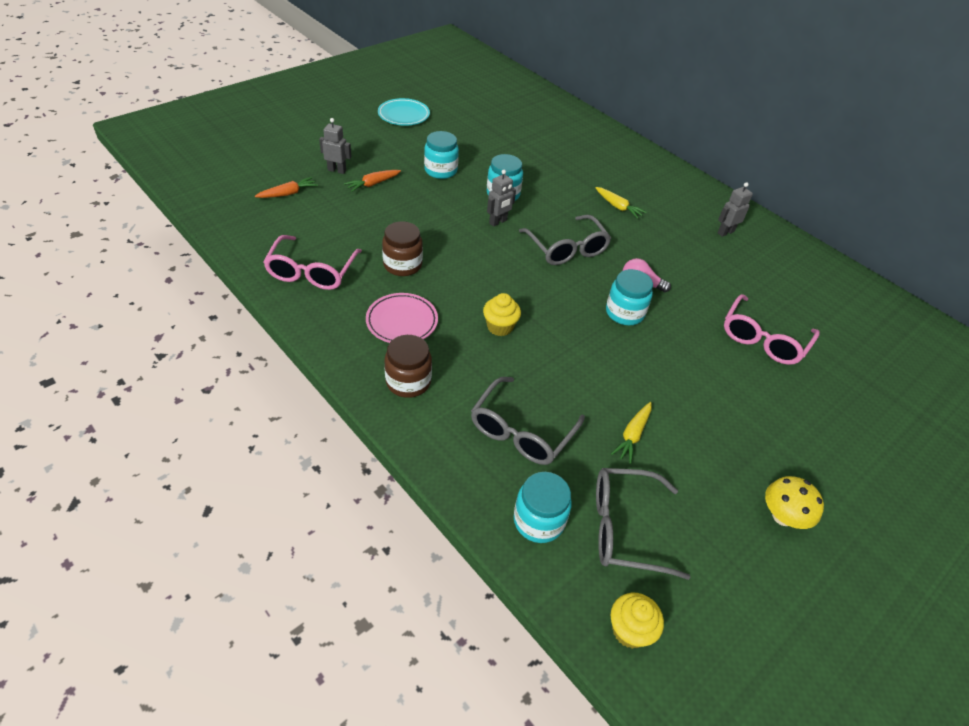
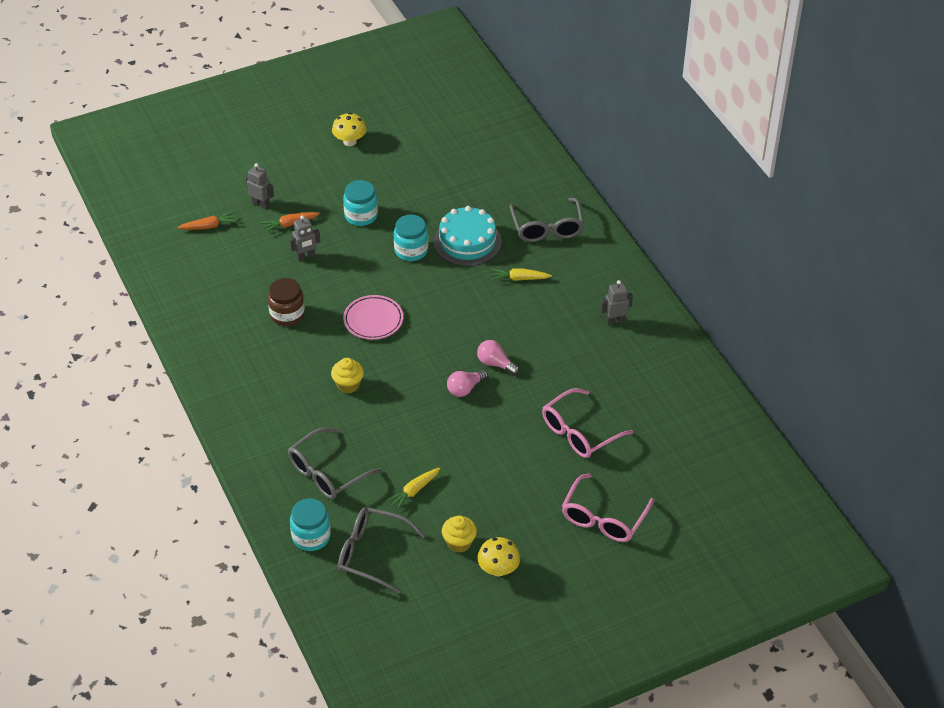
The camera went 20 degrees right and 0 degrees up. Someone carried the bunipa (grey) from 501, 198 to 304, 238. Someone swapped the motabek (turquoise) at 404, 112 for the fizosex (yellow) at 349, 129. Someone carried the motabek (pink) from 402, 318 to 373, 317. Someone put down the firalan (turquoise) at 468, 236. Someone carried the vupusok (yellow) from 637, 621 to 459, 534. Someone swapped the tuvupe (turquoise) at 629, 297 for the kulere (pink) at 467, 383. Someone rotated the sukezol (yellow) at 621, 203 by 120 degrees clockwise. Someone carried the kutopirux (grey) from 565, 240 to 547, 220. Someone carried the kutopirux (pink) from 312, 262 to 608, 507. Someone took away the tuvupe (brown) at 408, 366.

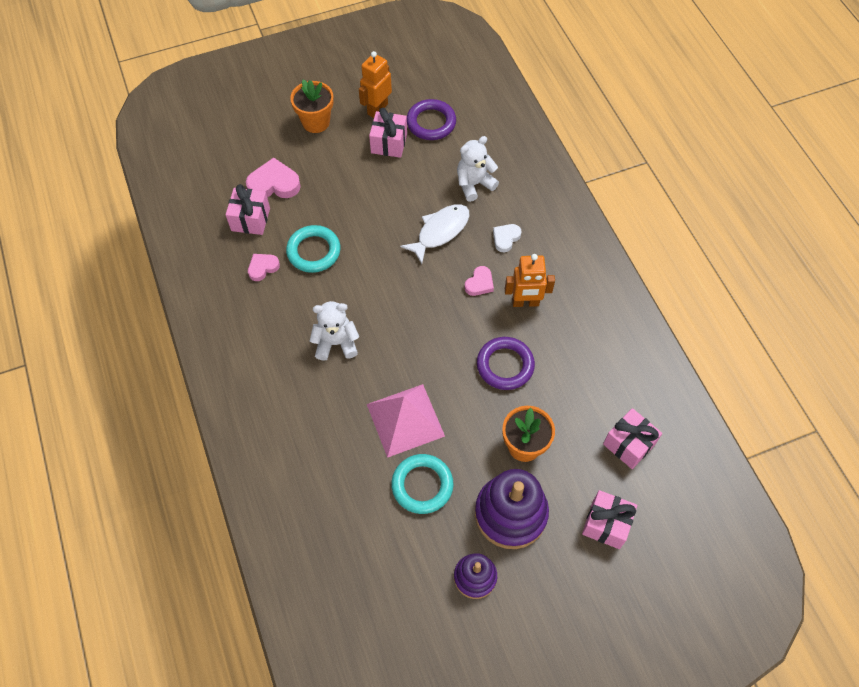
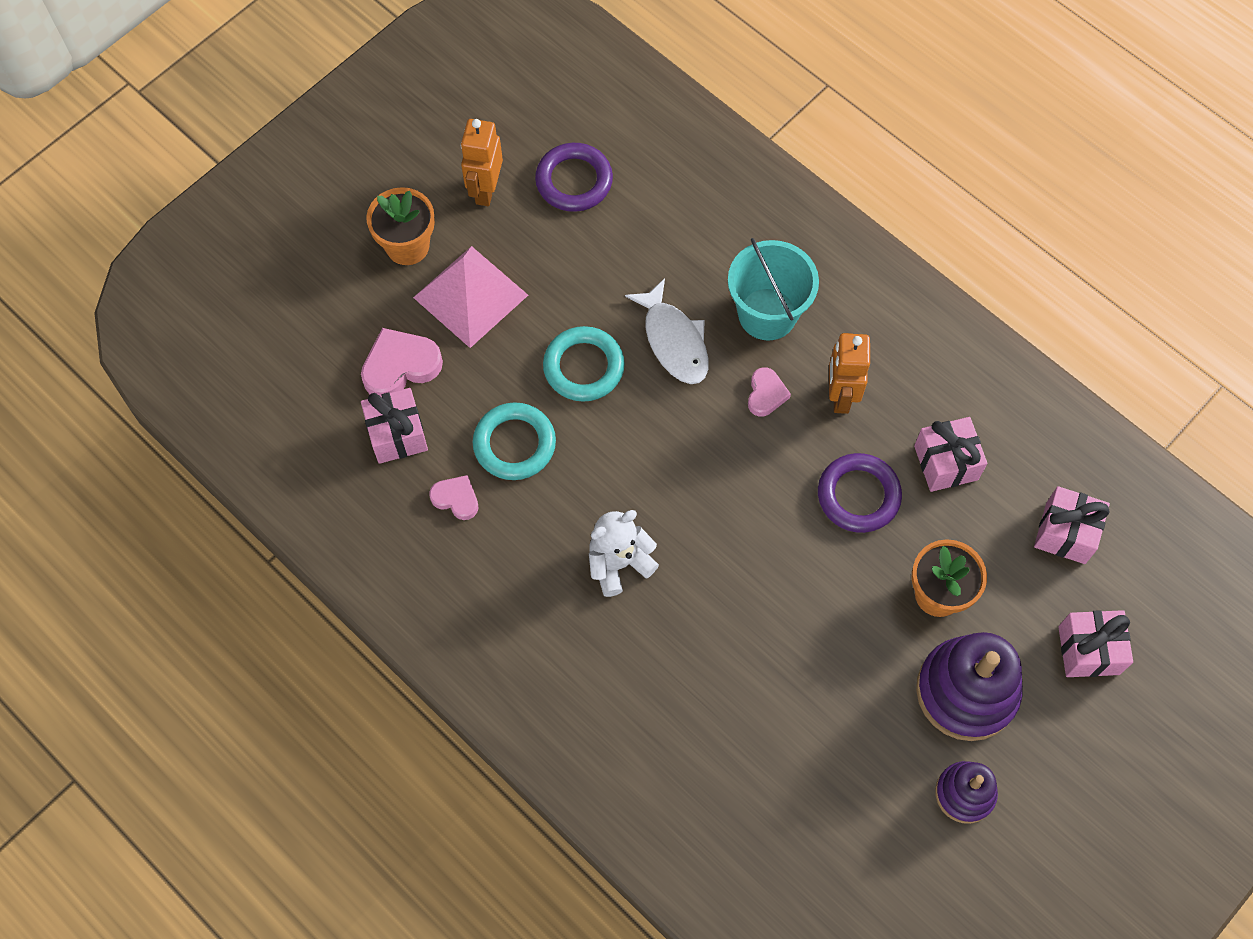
The camera went 25 degrees left and 5 degrees up. Someone carried the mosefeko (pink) from 406, 421 to 470, 297. Someone rotated the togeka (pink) at 264, 267 by 90 degrees clockwise. Someone carried the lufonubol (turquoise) from 422, 484 to 584, 364. Someone rotated the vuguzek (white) at 435, 234 by 135 degrees clockwise. Someone swapped the togeka (white) at 507, 238 for the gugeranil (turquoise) at 773, 289. Someone rotated the bunipa (orange) at 530, 280 by 120 degrees clockwise. Someone carried the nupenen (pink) from 388, 133 to 950, 454. Someone took away the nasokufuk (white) at 478, 169.

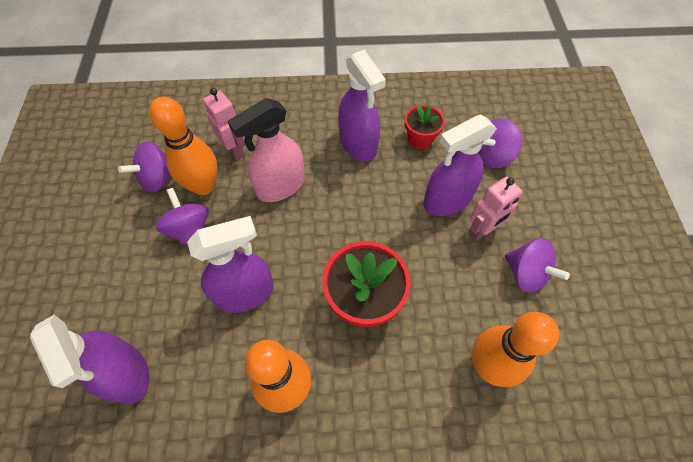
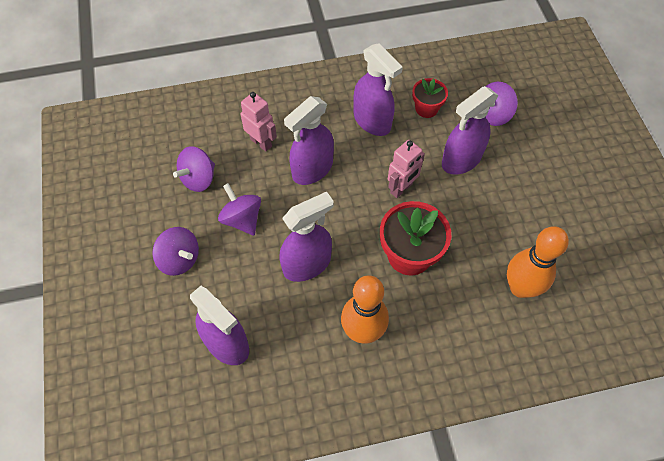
The camera went 10 degrees left and 0 degrees up. Someone carried the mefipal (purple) from 537, 265 to 176, 251. Someone repainted the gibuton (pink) at 266, 150, which became the gibuton (purple) at 309, 140. Someone carried the bunipa (pink) from 496, 209 to 406, 169. Someone took away the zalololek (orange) at 183, 145.

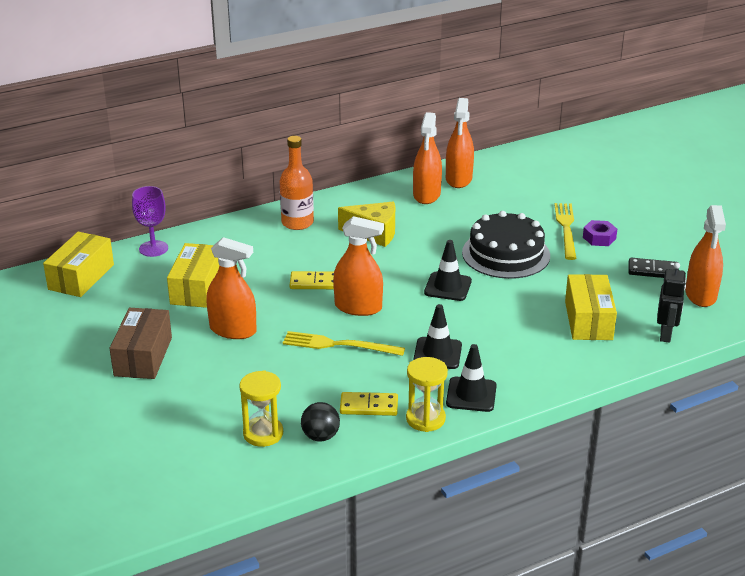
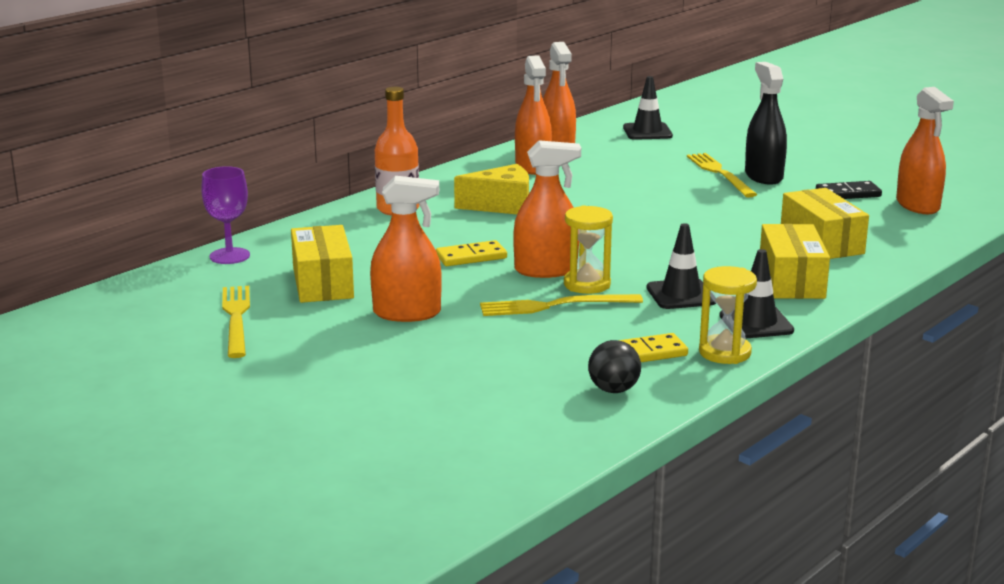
The camera went 20 degrees left and 10 degrees down. Someone put down the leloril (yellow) at 236, 322. Someone carried the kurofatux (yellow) from 261, 408 to 588, 249. Someone carried the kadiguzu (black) from 448, 270 to 648, 108. Someone swapped the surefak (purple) at 600, 233 for the gibuton (black) at 766, 123. Someone carried the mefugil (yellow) from 78, 264 to 795, 261. Someone took away the mefugil (brown) at 140, 343. Someone took away the firalan (black) at 506, 245. Someone took away the bunipa (black) at 671, 302.

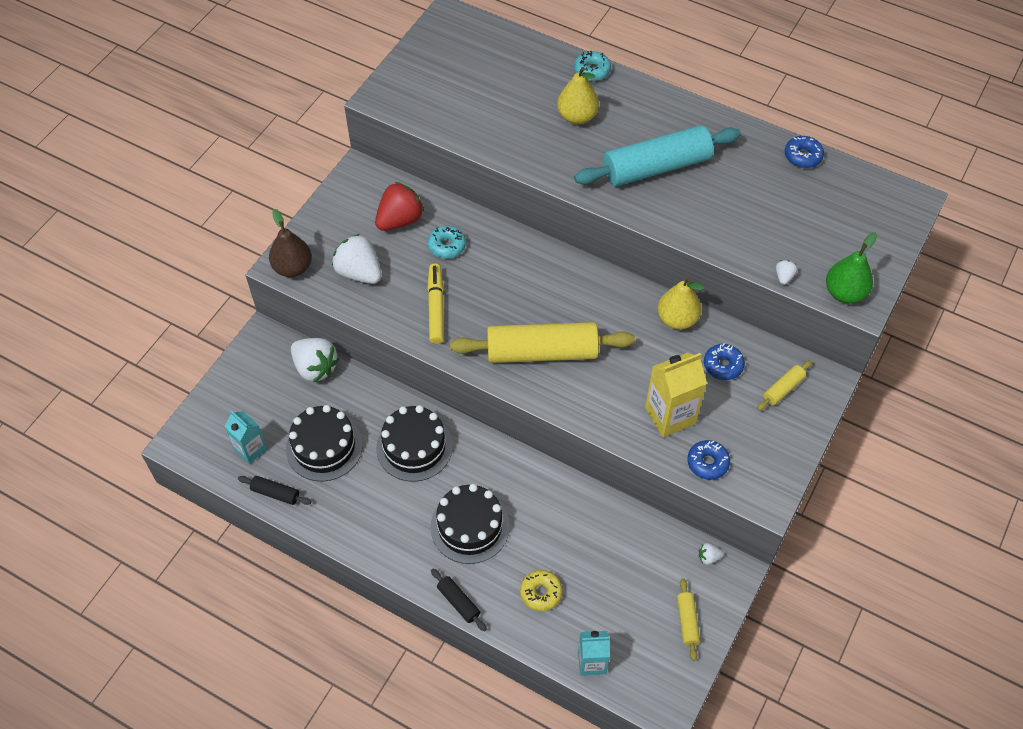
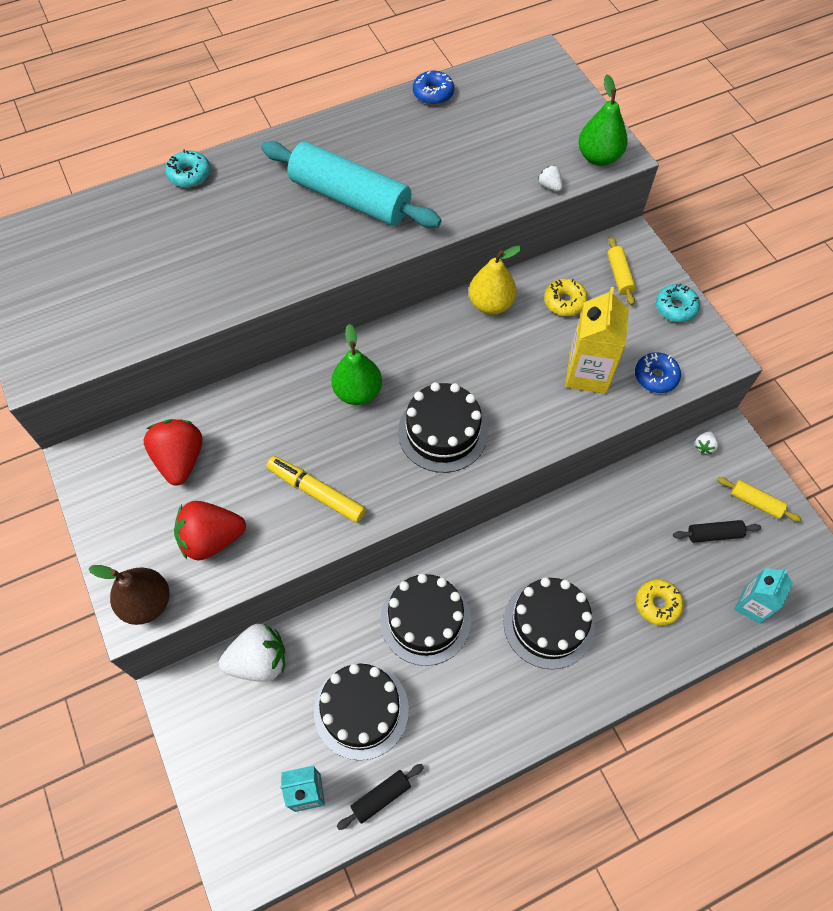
The camera went 55 degrees left and 5 degrees up. Someone repainted the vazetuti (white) at 357, 259, which became the vazetuti (red) at 210, 530. Someone rotated the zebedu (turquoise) at 657, 155 by 75 degrees counterclockwise. Someone put down the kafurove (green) at 356, 364. Someone swapped the zebedu (yellow) at 542, 342 for the firalan (black) at 443, 427. Someone repainted the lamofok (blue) at 724, 362, which became the lamofok (yellow) at 566, 297. Someone carried the lamofok (turquoise) from 447, 242 to 678, 302. Someone carried the zebedu (black) from 459, 599 to 717, 531. Someone took away the kafurove (yellow) at 578, 96.

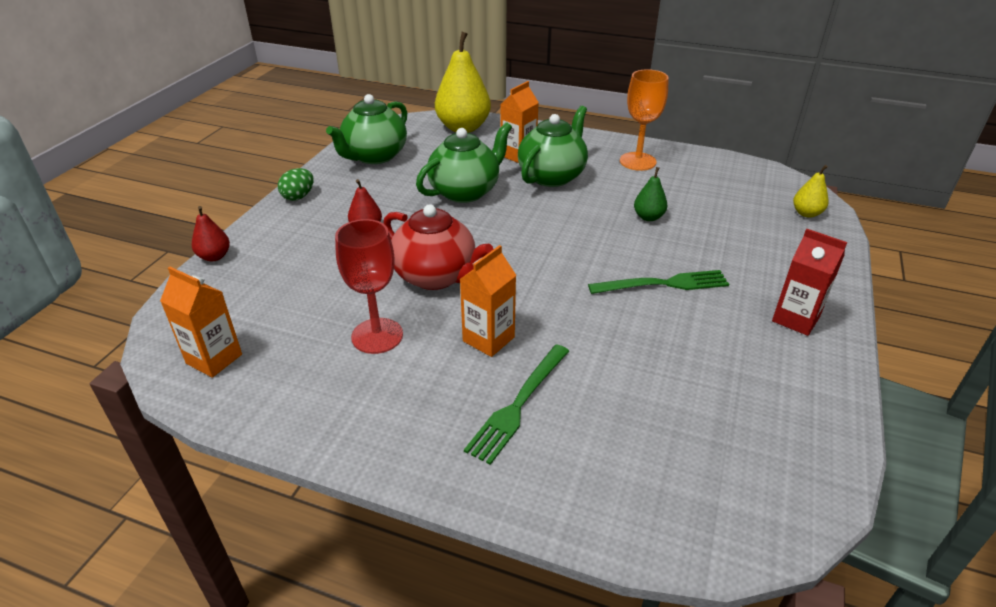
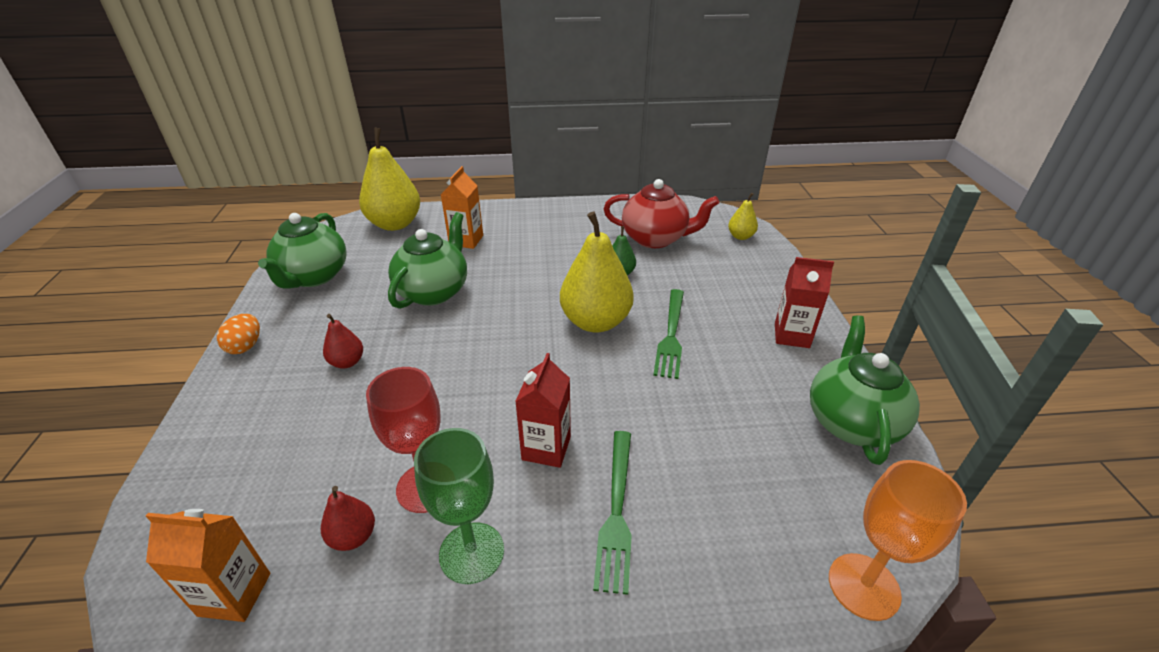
The camera went 25 degrees left and 0 degrees up. Someone repainted the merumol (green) at 296, 184, which became the merumol (orange) at 238, 334. Someone carried the kafurove (red) from 211, 234 to 348, 518. Someone put down the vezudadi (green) at 459, 506. Someone repainted the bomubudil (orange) at 488, 301, which became the bomubudil (red) at 543, 410. Someone put down the kafurove (yellow) at 597, 272. Someone carried the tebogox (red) from 438, 247 to 661, 213. Someone rotated the leloril (green) at 658, 282 by 135 degrees clockwise. Someone carried the tebogox (green) from 553, 146 to 865, 390. Someone carried the vezudadi (orange) from 644, 120 to 898, 540.

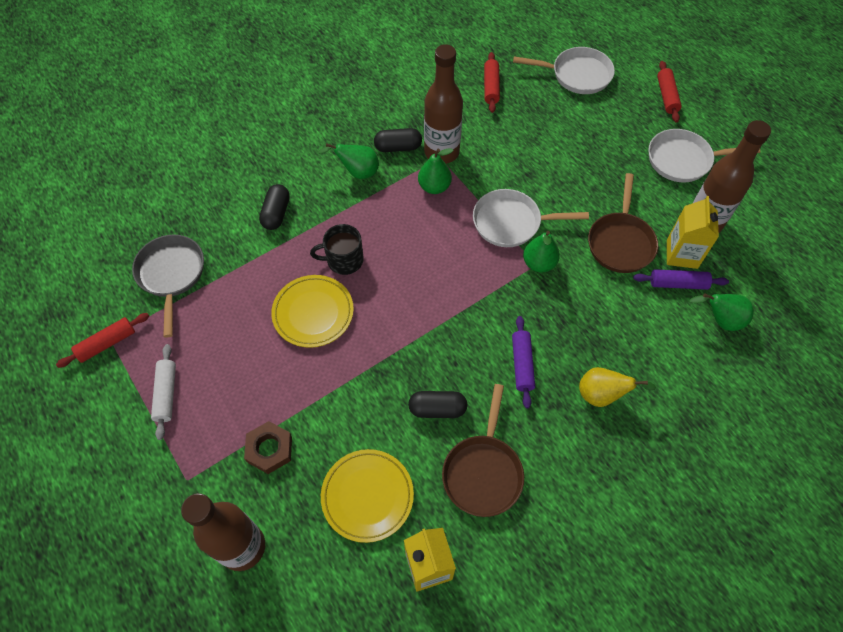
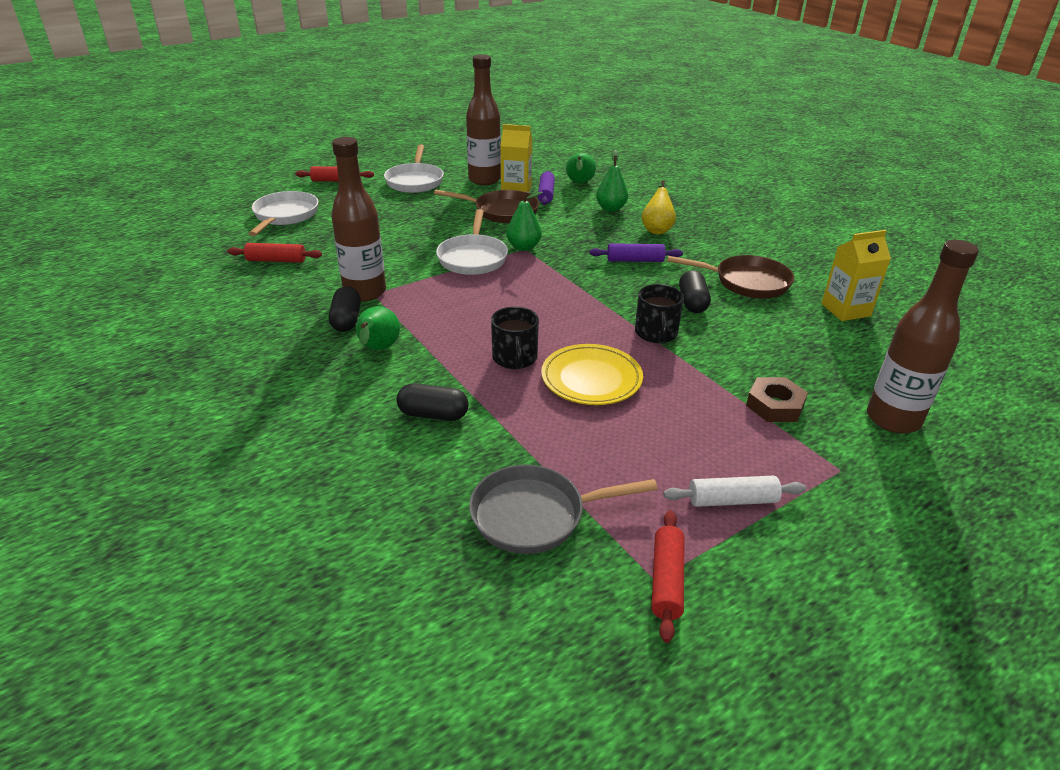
The camera went 90 degrees left and 25 degrees down. Someone carried the kafurove (green) from 435, 171 to 612, 181. Someone put down the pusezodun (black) at 659, 313. Someone rotated the zebedu (red) at 102, 340 by 45 degrees clockwise. Someone took away the motabek (yellow) at 367, 496.

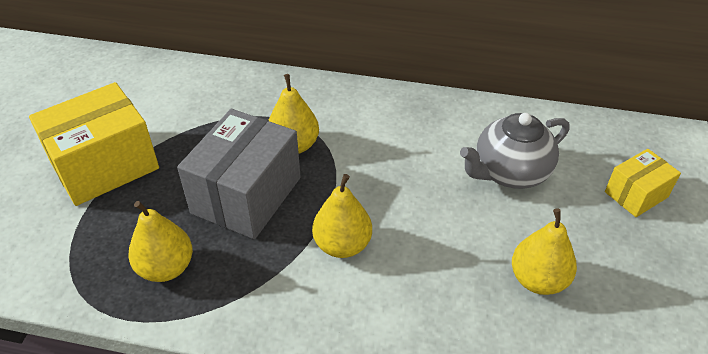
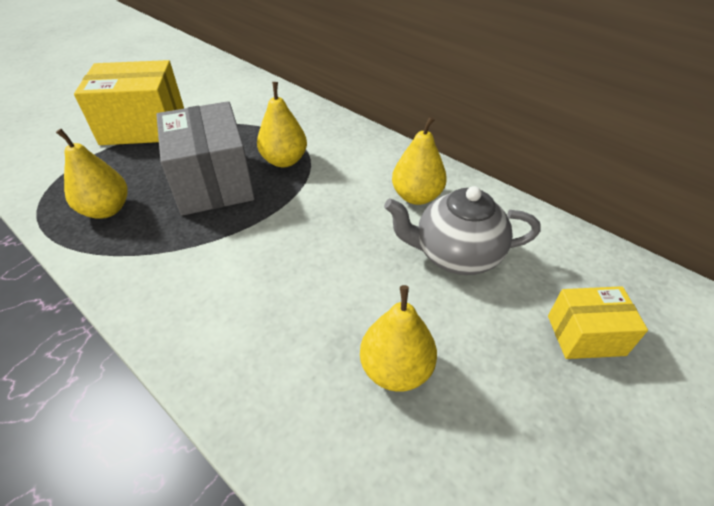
The camera went 30 degrees right and 0 degrees up. Someone rotated the mefugil (grey) at 239, 174 by 75 degrees counterclockwise. Someone carried the kafurove (yellow) from 342, 216 to 419, 160.

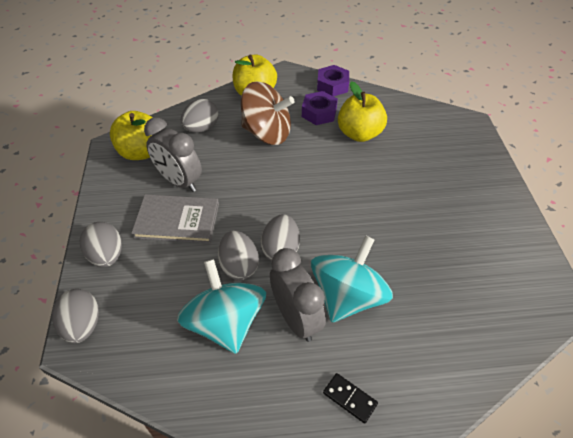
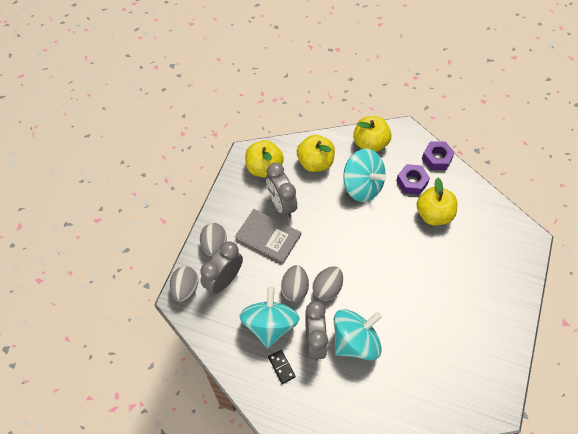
The camera went 25 degrees right and 10 degrees up. Someone put down the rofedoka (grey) at 222, 268. Someone carried the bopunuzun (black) from 350, 398 to 282, 367. Someone swapped the merumol (grey) at 199, 116 for the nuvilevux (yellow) at 316, 153. Someone repainted the mefipal (brown) at 268, 113, which became the mefipal (turquoise) at 364, 175.

